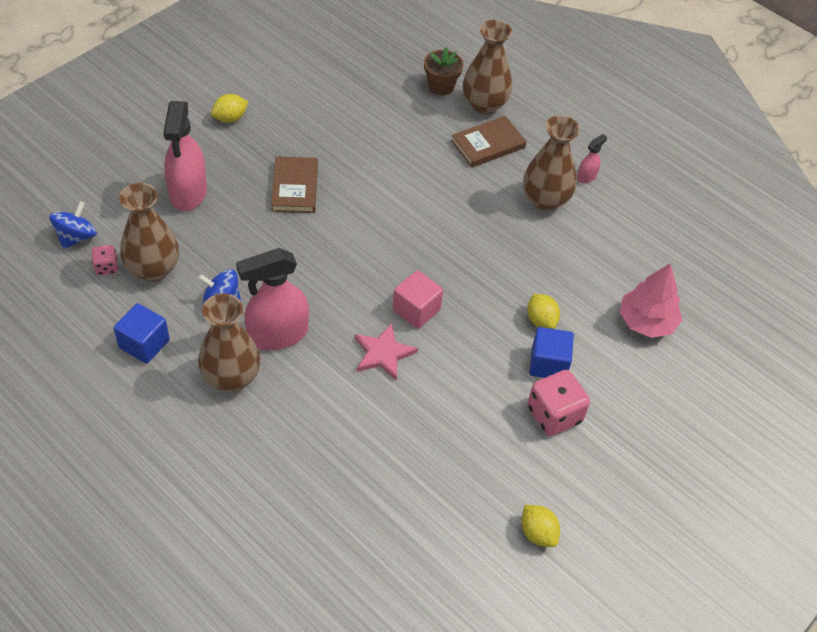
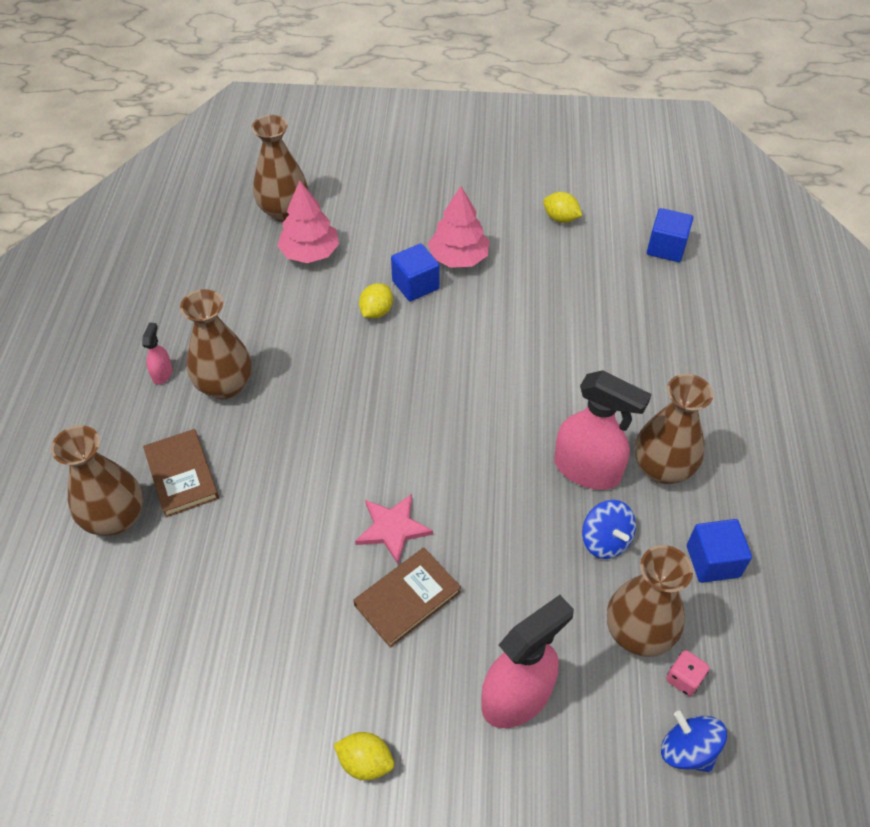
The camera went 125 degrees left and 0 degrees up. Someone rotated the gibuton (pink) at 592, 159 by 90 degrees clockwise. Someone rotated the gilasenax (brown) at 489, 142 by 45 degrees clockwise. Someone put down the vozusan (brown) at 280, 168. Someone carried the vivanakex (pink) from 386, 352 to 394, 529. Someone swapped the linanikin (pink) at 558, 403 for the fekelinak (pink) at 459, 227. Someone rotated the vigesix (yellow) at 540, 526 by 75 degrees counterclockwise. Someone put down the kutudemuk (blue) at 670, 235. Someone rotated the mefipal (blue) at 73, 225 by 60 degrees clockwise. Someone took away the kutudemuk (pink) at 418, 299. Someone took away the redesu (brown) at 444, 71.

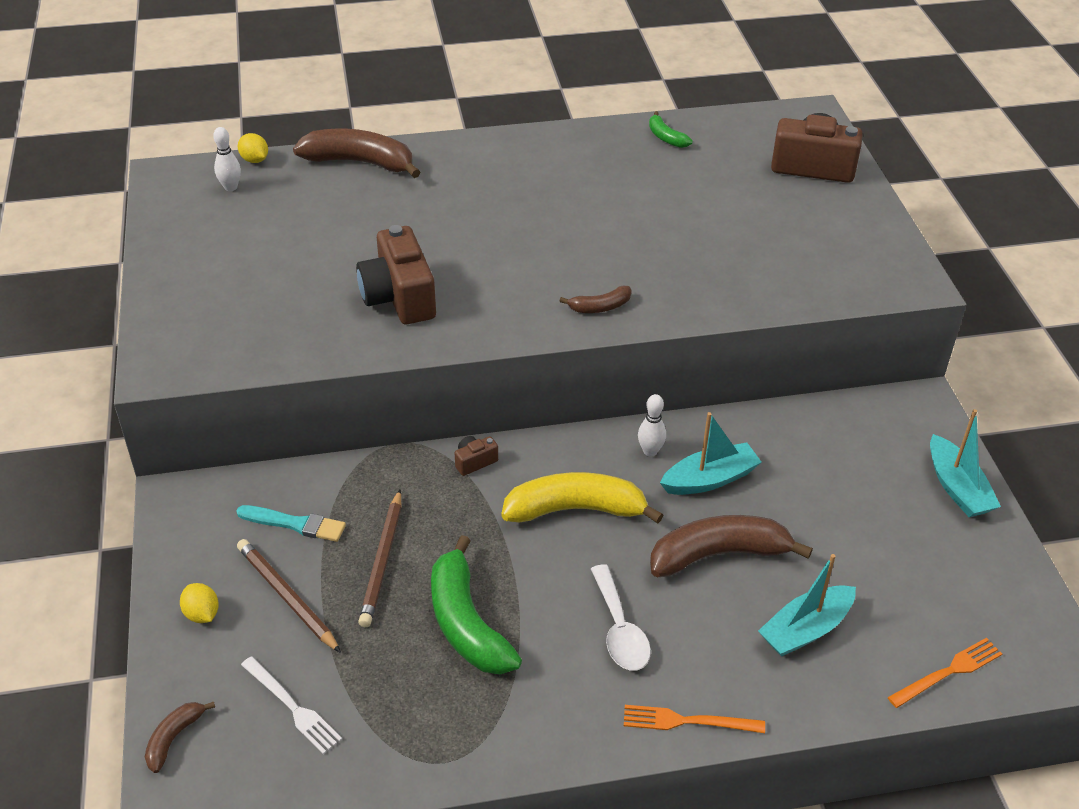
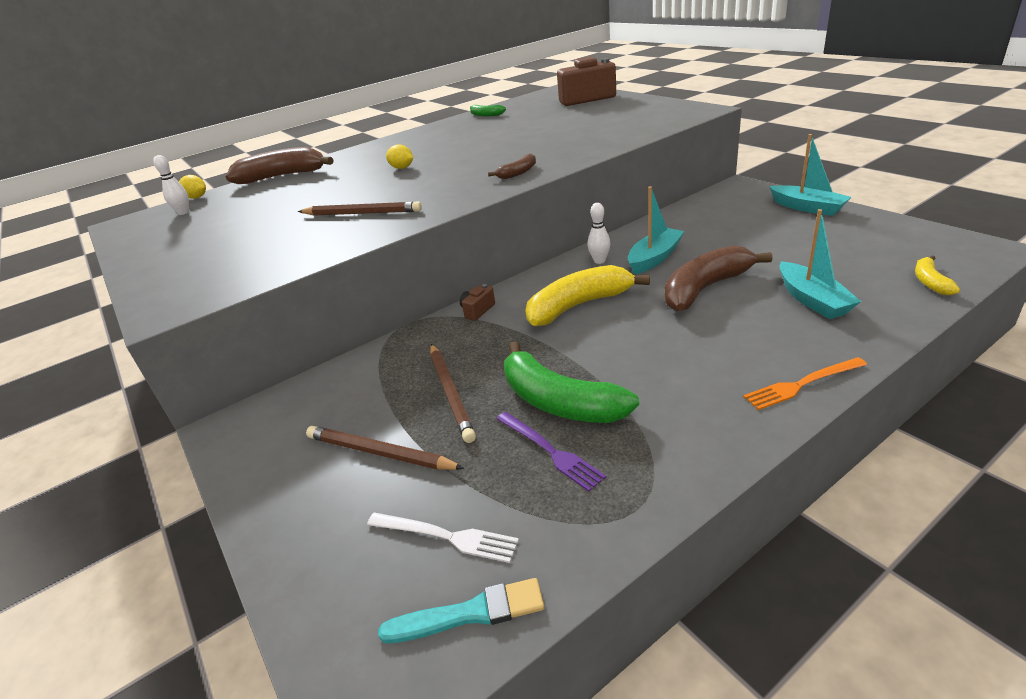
The camera went 20 degrees left and 10 degrees down. Someone swapped the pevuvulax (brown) at 396, 274 for the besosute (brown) at 360, 208. Someone carried the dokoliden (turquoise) from 291, 523 to 461, 610. Someone carried the vigesix (yellow) from 199, 603 to 399, 156. Someone put down the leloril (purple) at 551, 452. Someone rotated the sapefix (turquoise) at 807, 605 by 45 degrees counterclockwise. Someone swapped the leloril (orange) at 945, 673 for the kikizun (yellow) at 937, 275. Someone took away the kikizun (brown) at 180, 737. Someone took away the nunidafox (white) at 621, 617.

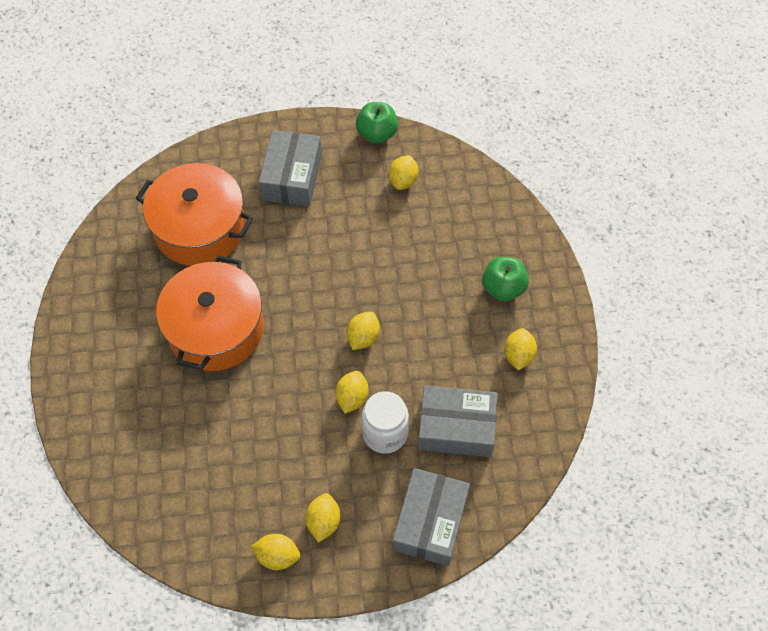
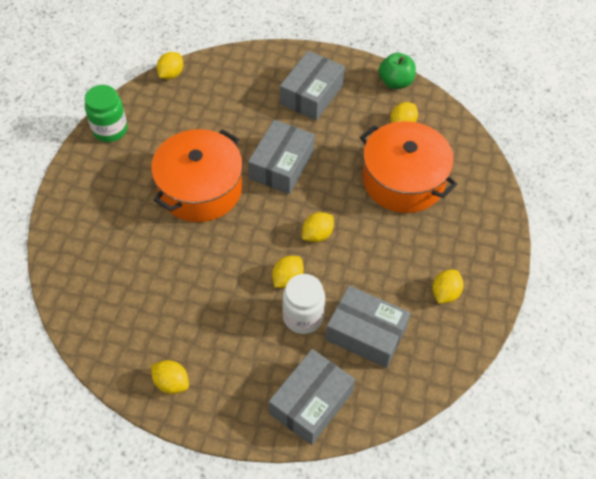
The camera went 20 degrees right and 5 degrees down. Someone put down the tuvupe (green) at 106, 113. Someone carried the vigesix (yellow) from 323, 518 to 170, 65. Someone put down the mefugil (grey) at 281, 157. Someone carried the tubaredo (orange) from 194, 214 to 408, 167. Someone took away the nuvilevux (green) at 505, 279.

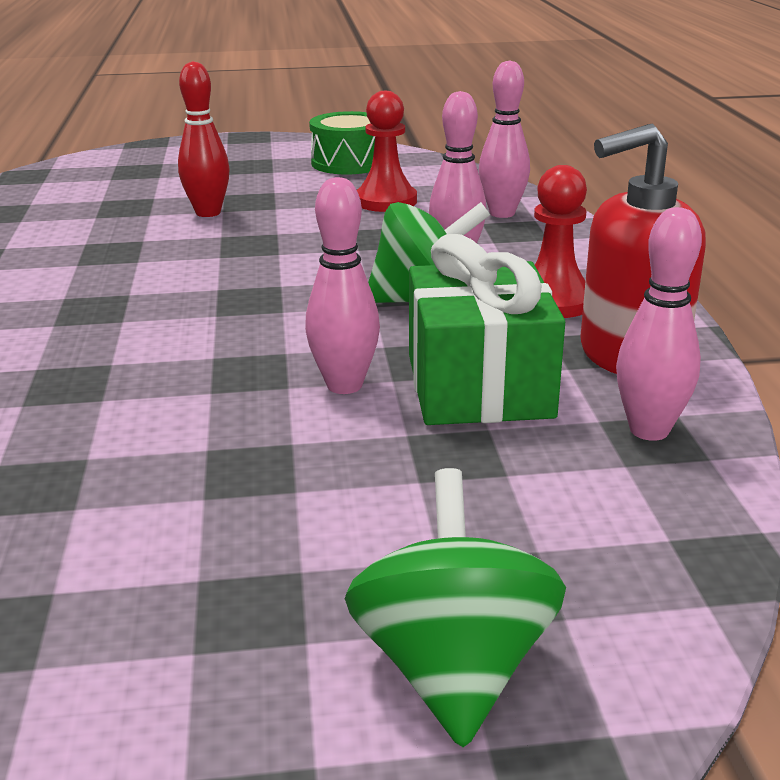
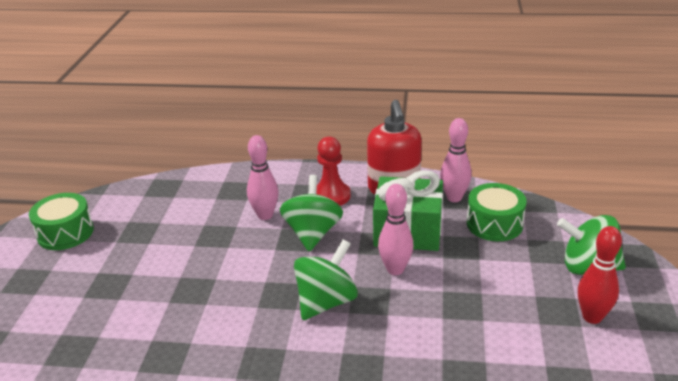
The camera went 75 degrees left and 5 degrees up. Someone put down the mefipal (green) at 326, 279. Someone put down the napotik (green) at 496, 212. Someone carried the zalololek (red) from 204, 139 to 600, 275. Someone took away the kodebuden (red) at 387, 151. Someone took away the zalololek (pink) at 504, 139.

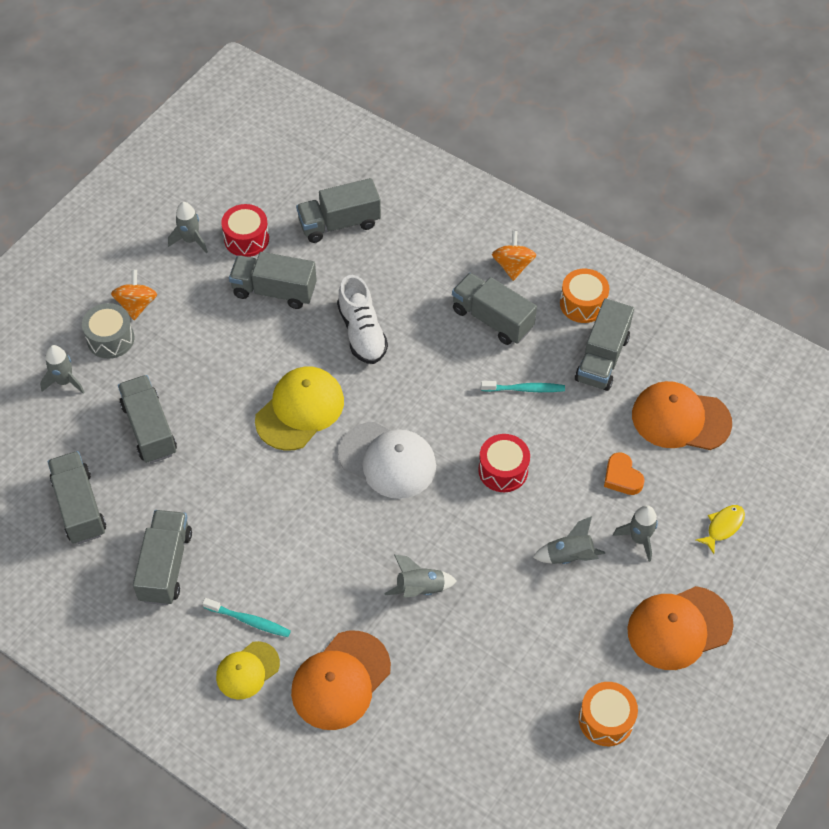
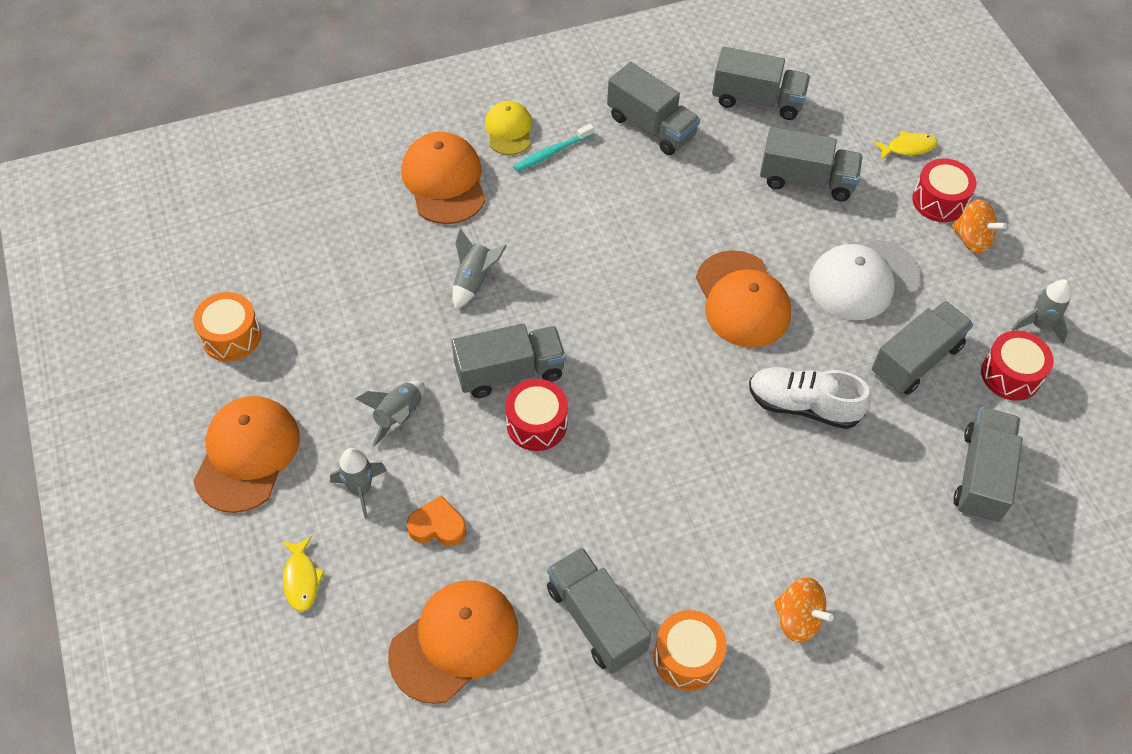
The camera went 125 degrees right and 0 degrees up. Someone carried the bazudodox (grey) from 494, 309 to 509, 360. Someone repainted the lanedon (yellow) at 299, 409, which became the lanedon (orange) at 743, 299. Someone carried the lanedon (white) from 387, 460 to 865, 280. Someone swapped the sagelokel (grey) at 62, 369 for the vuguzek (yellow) at 905, 145. Someone repainted the napotik (grey) at 108, 331, which became the napotik (red) at 944, 190. Someone took away the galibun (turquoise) at 523, 386.

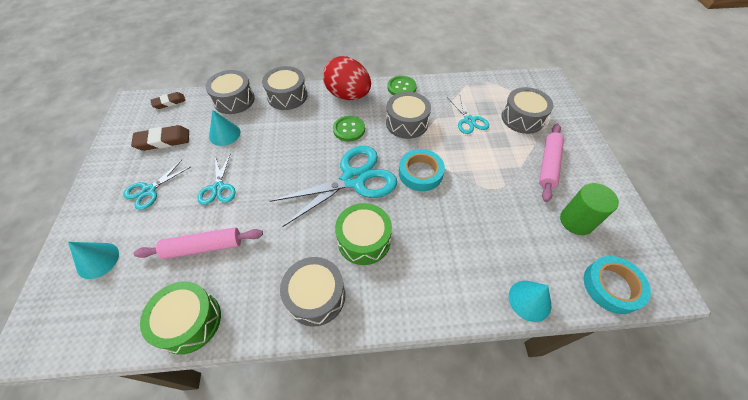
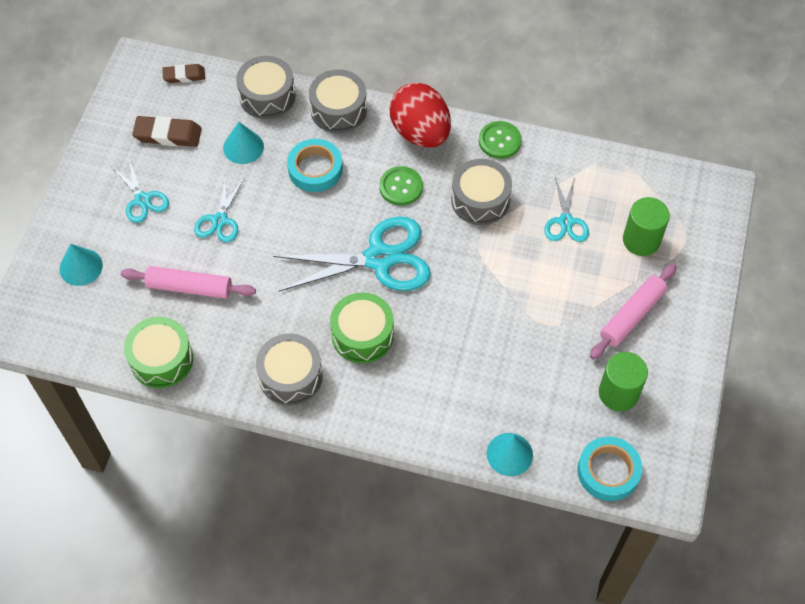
The camera went 20 degrees right and 5 degrees up. Someone rotated the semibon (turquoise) at 157, 185 by 90 degrees counterclockwise. Someone carried the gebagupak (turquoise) from 422, 170 to 315, 165. Someone swapped the napotik (grey) at 527, 110 for the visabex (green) at 646, 226.

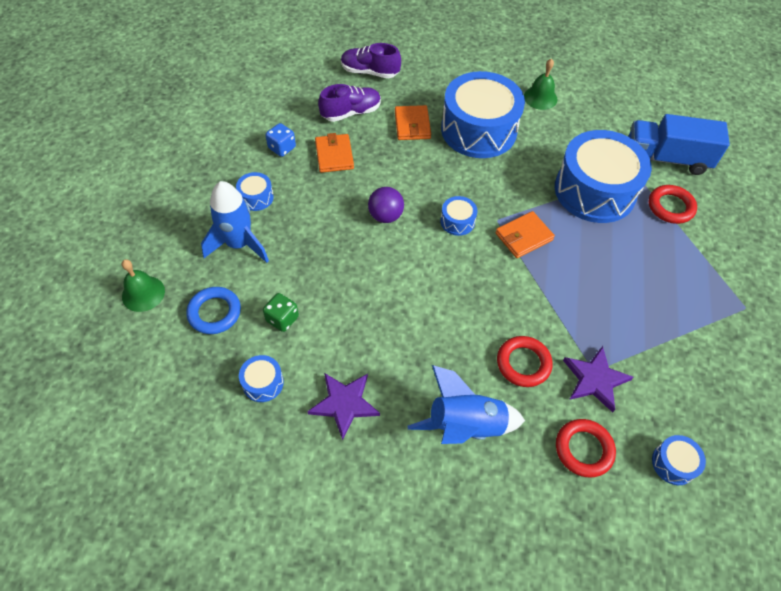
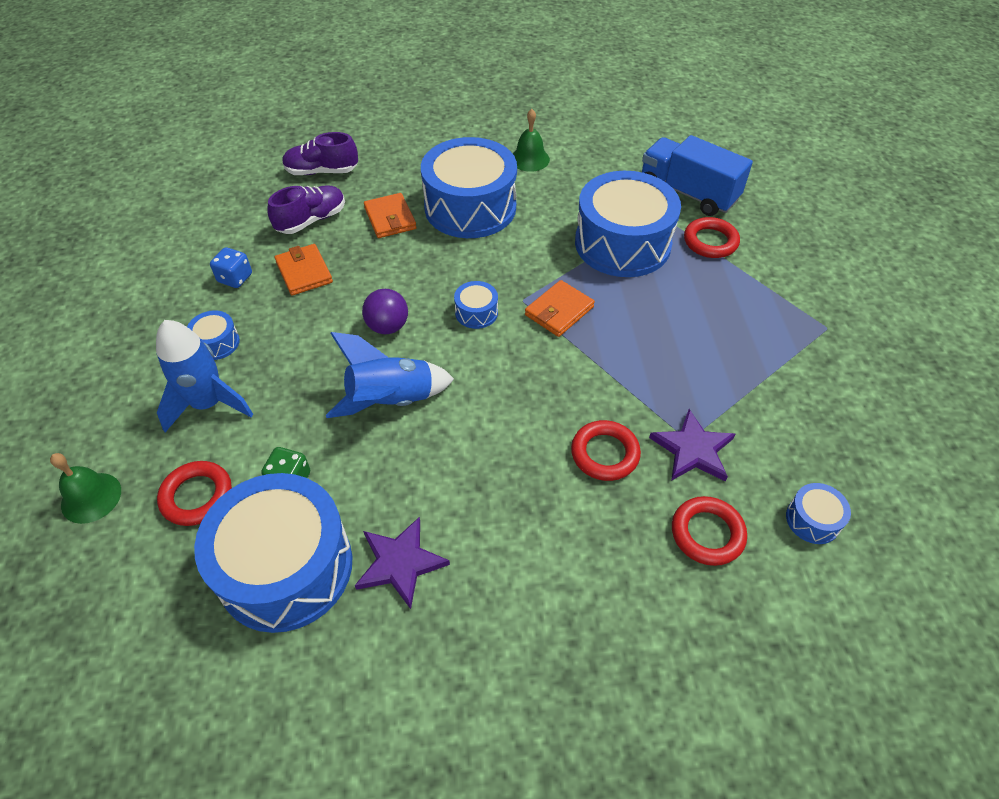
The camera went 15 degrees left and 5 degrees down. Someone repainted the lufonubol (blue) at 213, 310, which became the lufonubol (red) at 194, 493. Someone scaled the napotik (blue) at 261, 378 by 2.42. Someone carried the sagelokel (blue) from 466, 404 to 390, 375. Someone rotated the bazudodox (blue) at 679, 144 by 45 degrees clockwise.

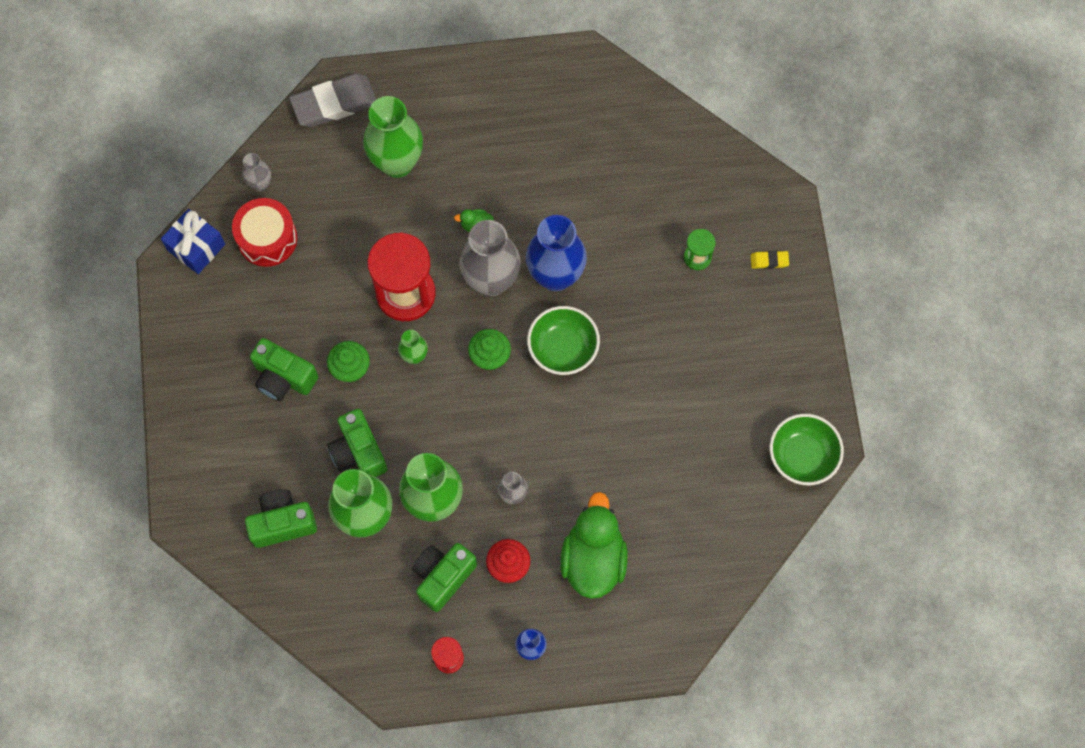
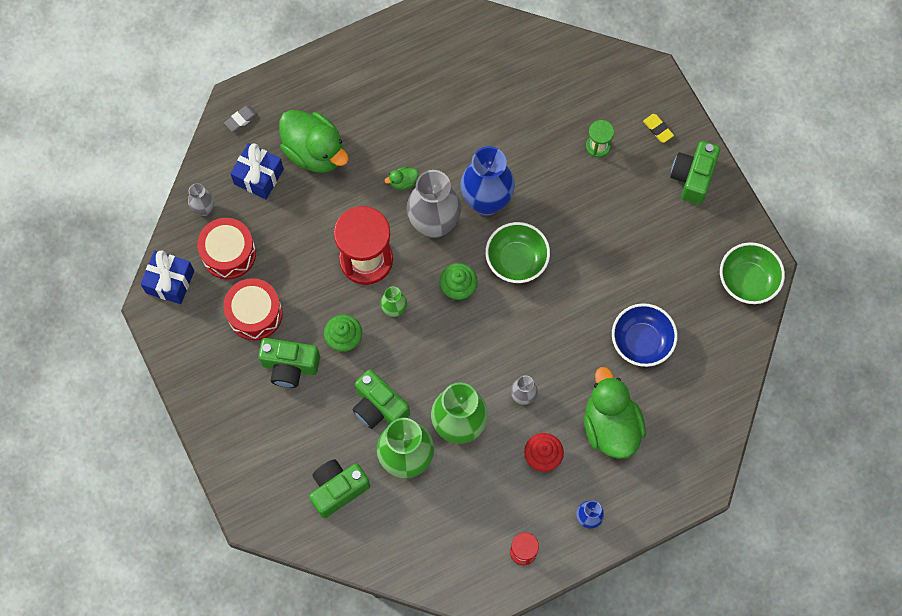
The camera went 20 degrees left and 0 degrees up. Someone put down the napotik (red) at 253, 309. Someone scaled the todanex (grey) at 333, 100 by 0.44. Someone put down the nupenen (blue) at 257, 171. Someone swapped the vozusan (green) at 393, 137 for the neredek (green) at 314, 141. Someone put down the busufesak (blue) at 645, 335. Someone rotated the todanex (yellow) at 770, 260 by 75 degrees clockwise. Someone carried the pevuvulax (green) from 444, 577 to 695, 173.

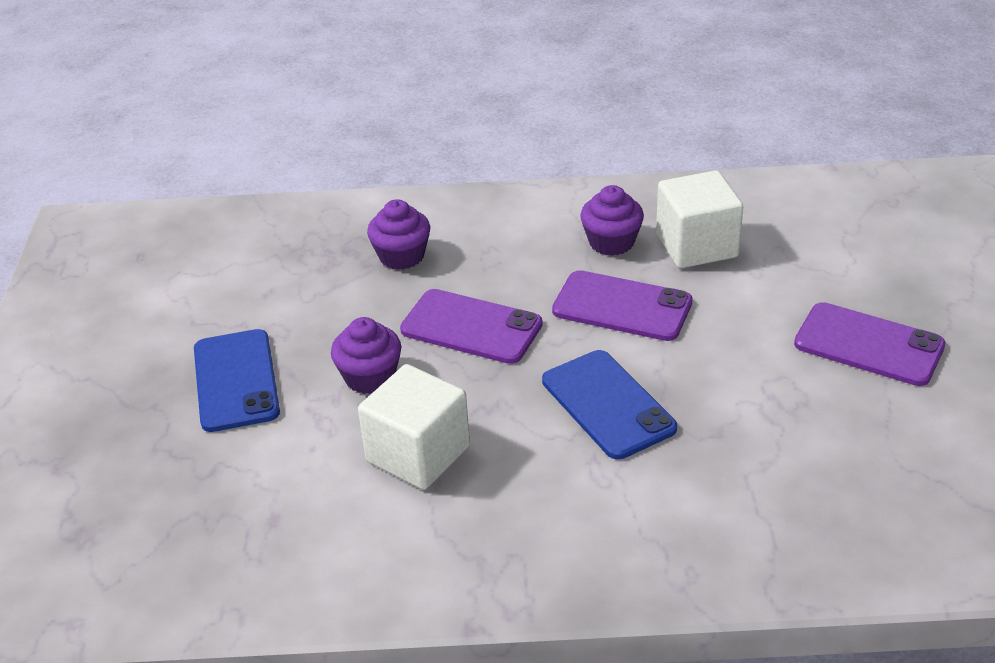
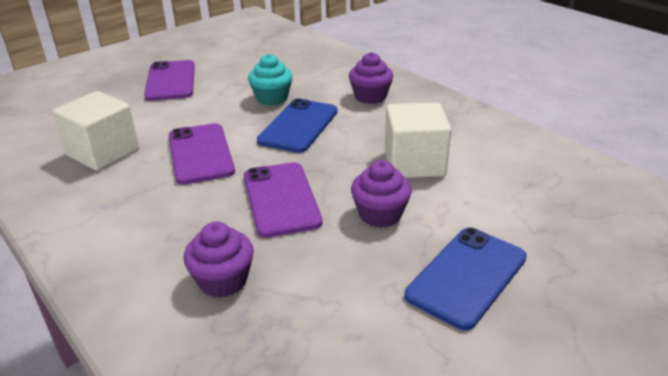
The camera went 130 degrees left and 5 degrees down. Someone put down the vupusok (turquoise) at 270, 80. Someone carried the vupusok (purple) from 612, 220 to 371, 78.

